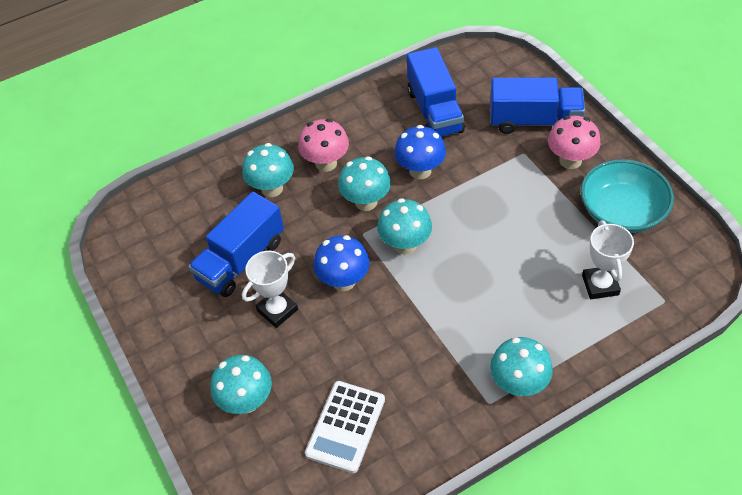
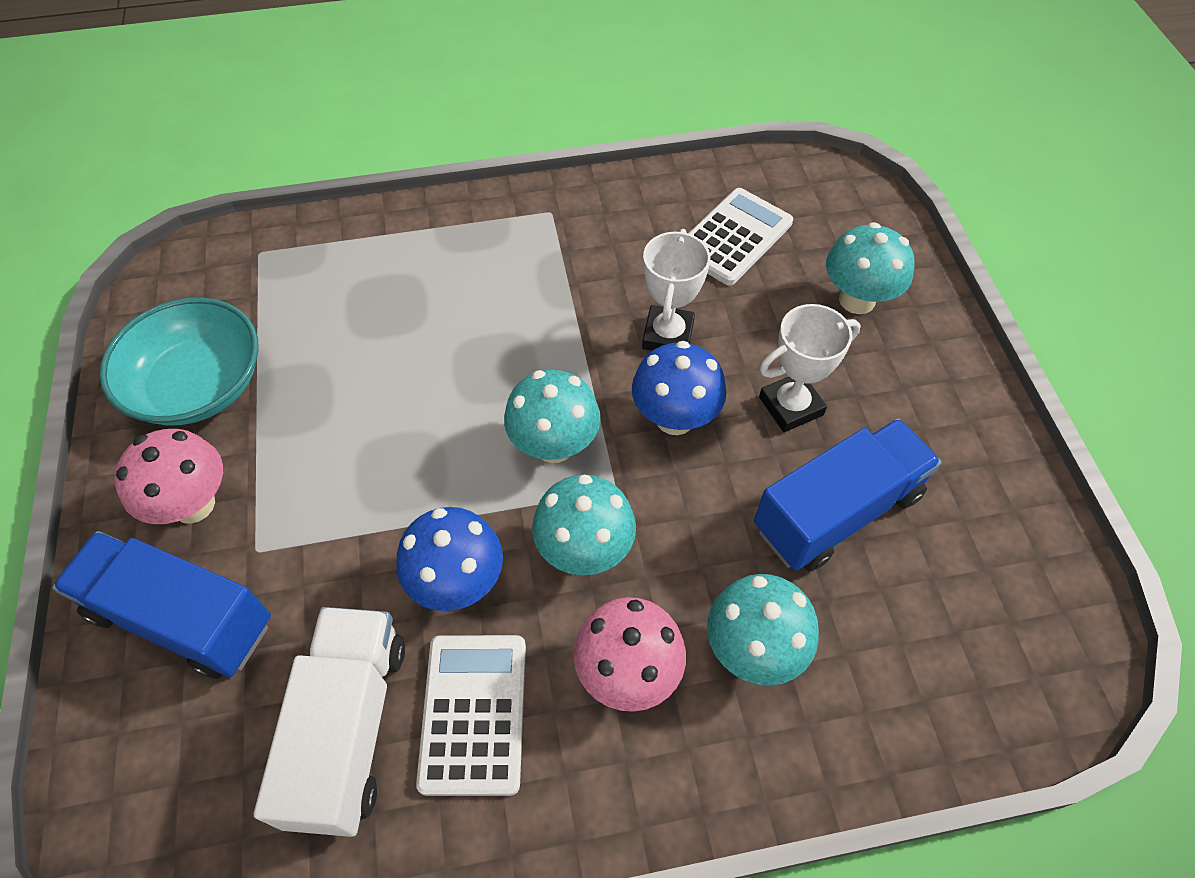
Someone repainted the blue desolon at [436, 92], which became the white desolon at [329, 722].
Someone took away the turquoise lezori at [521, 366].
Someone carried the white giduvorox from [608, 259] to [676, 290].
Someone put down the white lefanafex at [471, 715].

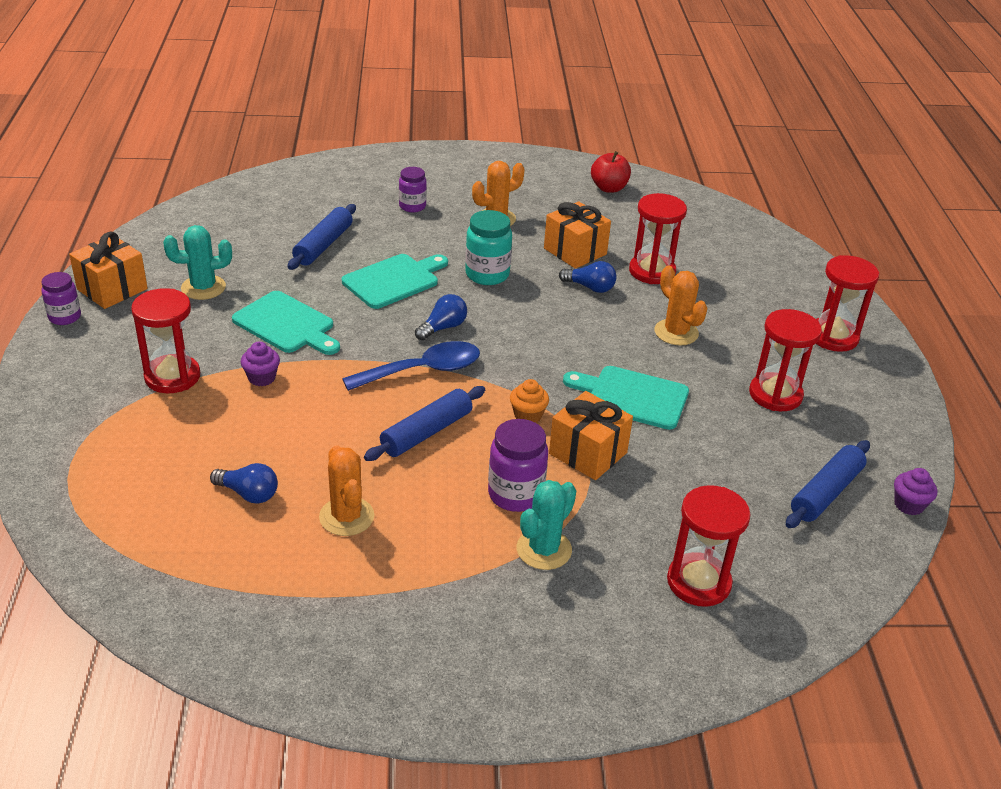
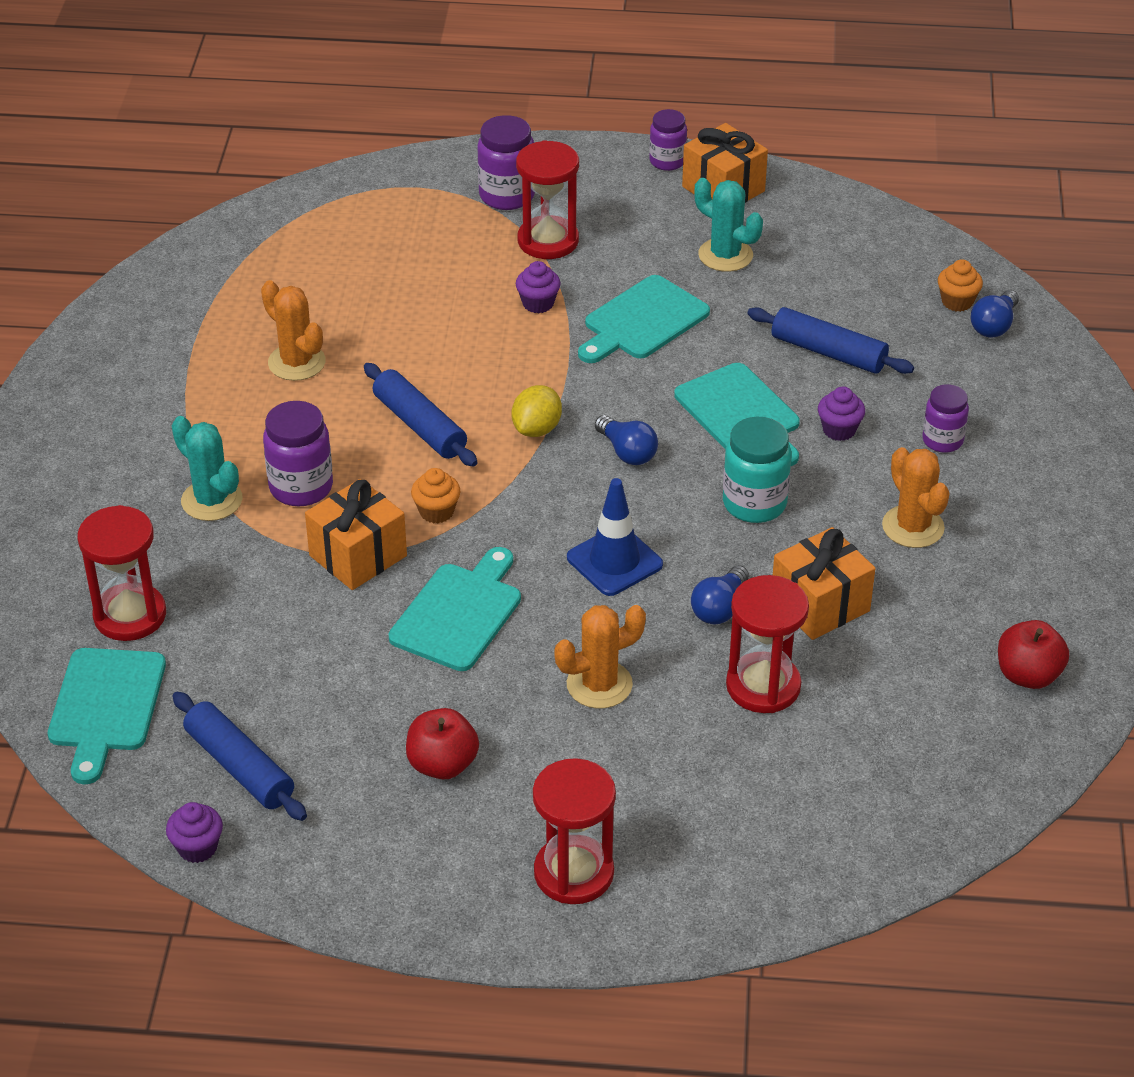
Someone rotated the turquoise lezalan at [197, 262] by 45 degrees counterclockwise.
Someone carried the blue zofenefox from [244, 483] to [995, 313].
Someone rotated the orange lezalan at [346, 490] by 60 degrees clockwise.
Someone swapped the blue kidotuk at [411, 366] for the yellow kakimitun at [537, 411].
Someone swapped the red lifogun at [785, 360] for the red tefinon at [442, 743].
Someone put down the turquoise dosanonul at [107, 716].
Someone put down the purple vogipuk at [506, 162].
Someone put down the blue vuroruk at [615, 537].
Someone put down the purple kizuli at [841, 414].
Someone put down the orange kizuli at [960, 285].

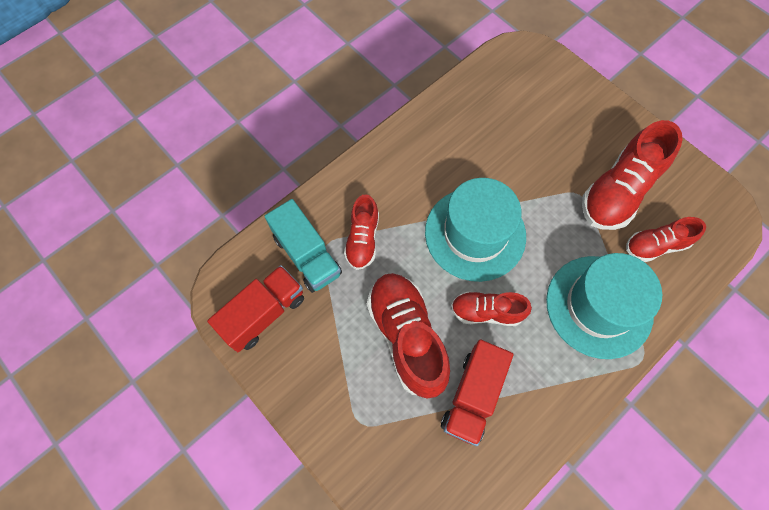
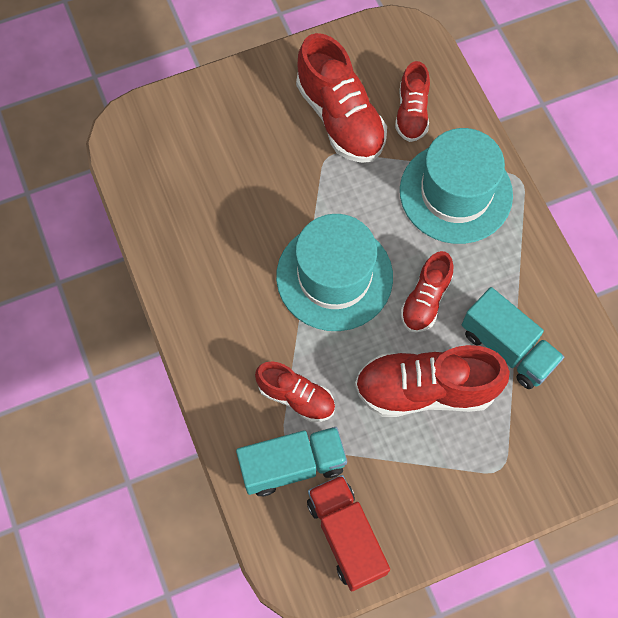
Someone repainted the red desolon at [477, 393], which became the turquoise desolon at [513, 338].

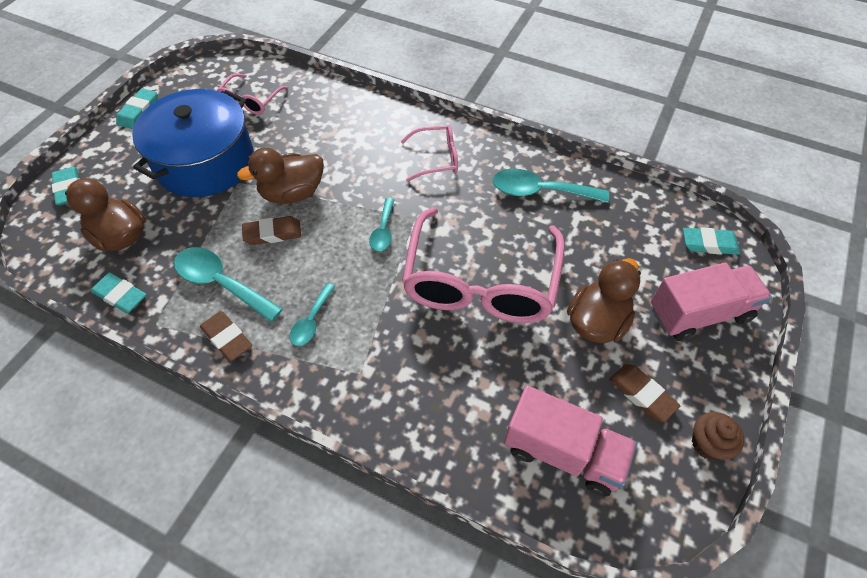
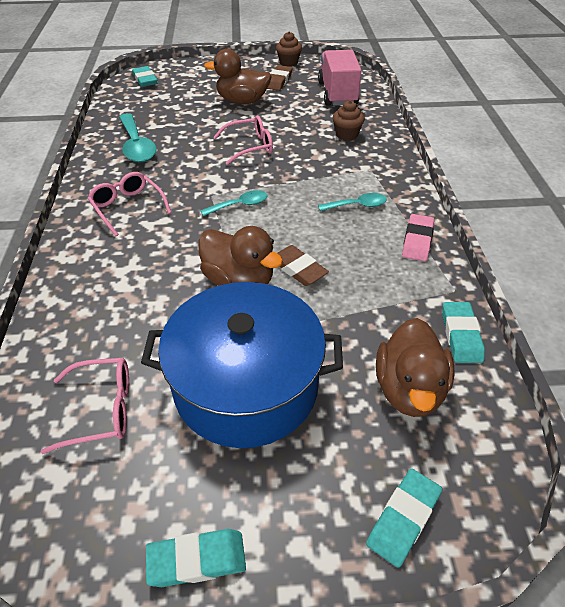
Someone took away the turquoise kidotuk at [228, 284].
Someone repainted the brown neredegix at [226, 336], which became the pink neredegix at [418, 237].
Someone scaled the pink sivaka at [483, 265] by 0.48.
Someone took away the pink desolon at [711, 302].
Someone put down the brown kizuli at [349, 120].

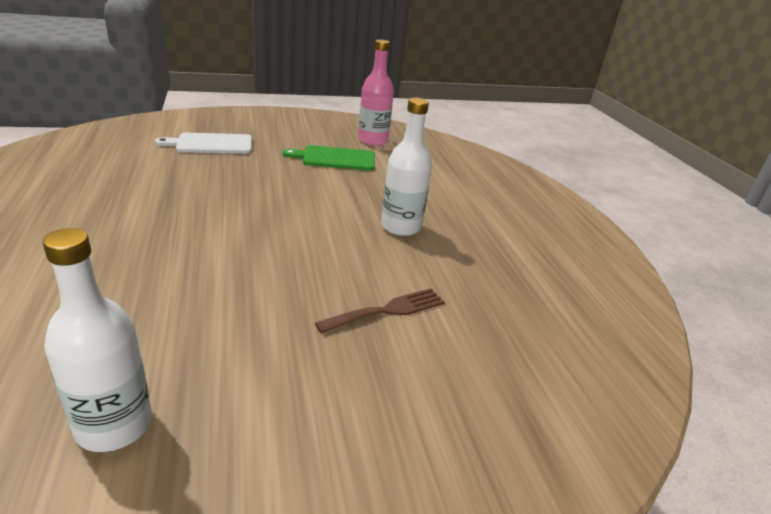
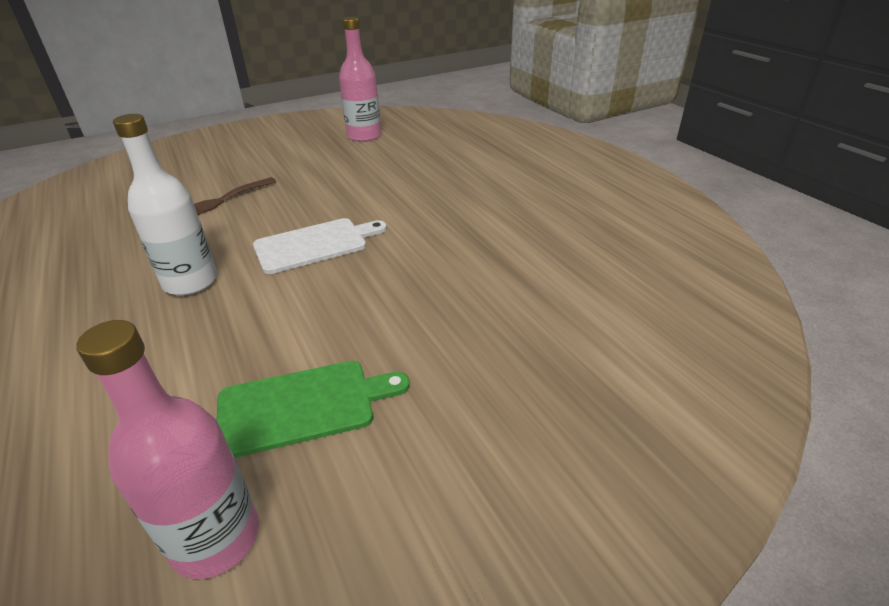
Someone repainted the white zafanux at [97, 340], which became the pink zafanux at [360, 79].
Someone carried the white dosanonul from [203, 143] to [320, 246].

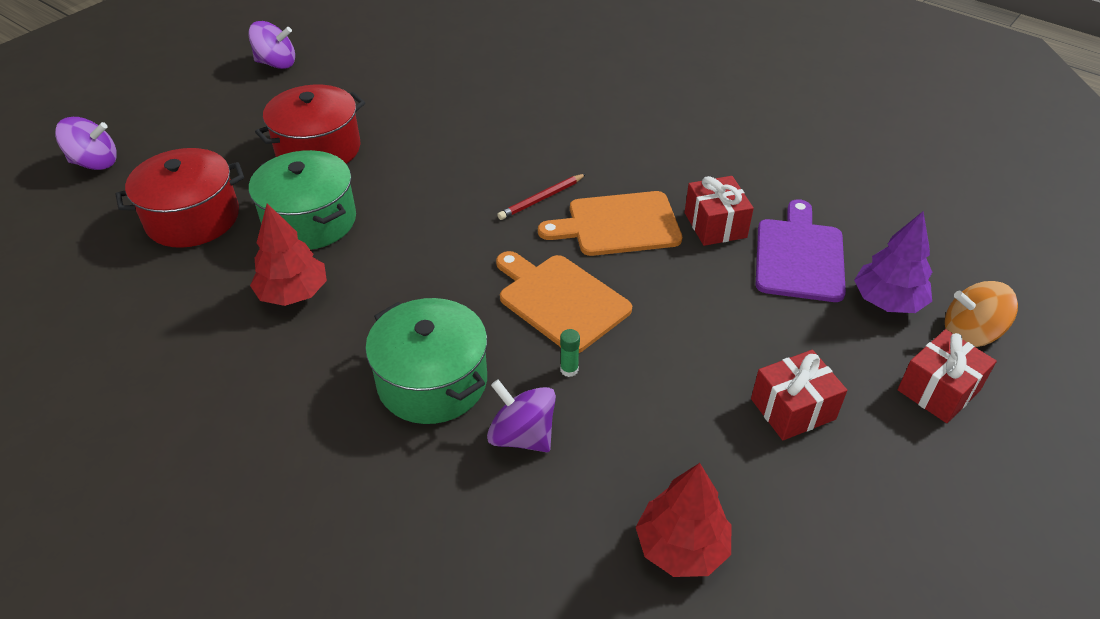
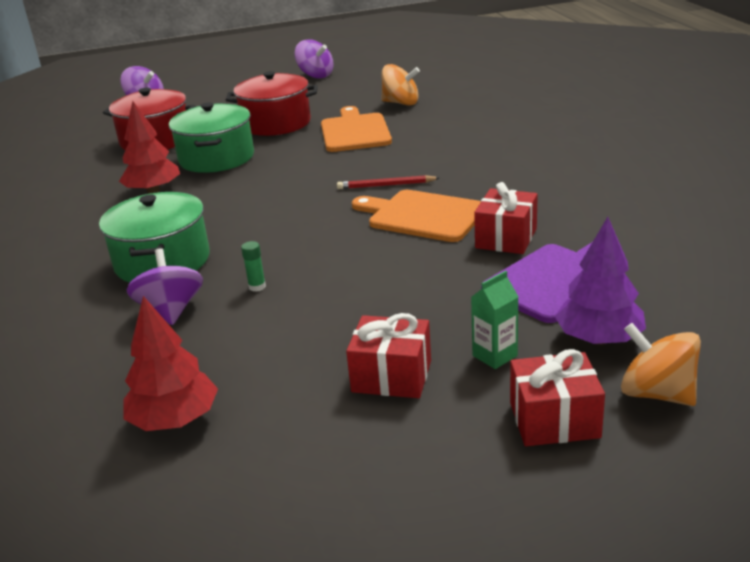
Someone carried the orange dosanonul from [564, 302] to [356, 129].
Someone put down the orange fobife at [400, 85].
Someone put down the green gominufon at [495, 320].

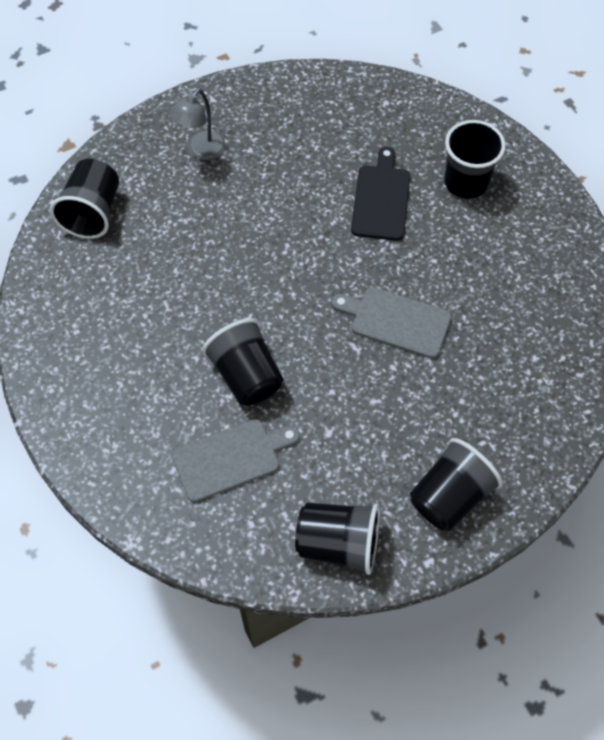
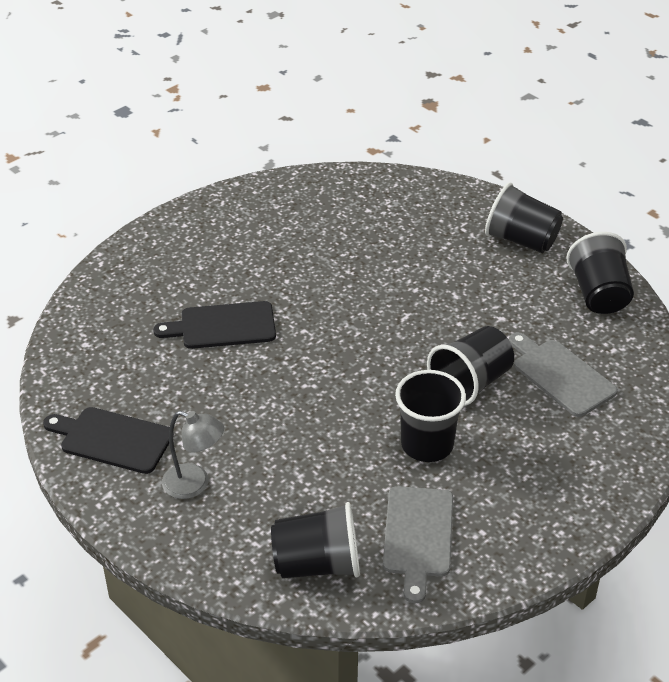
Someone carried the grey dosanonul from [391, 323] to [418, 544].
Someone carried the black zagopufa from [475, 159] to [430, 416].
Someone put down the black dosanonul at [108, 440].

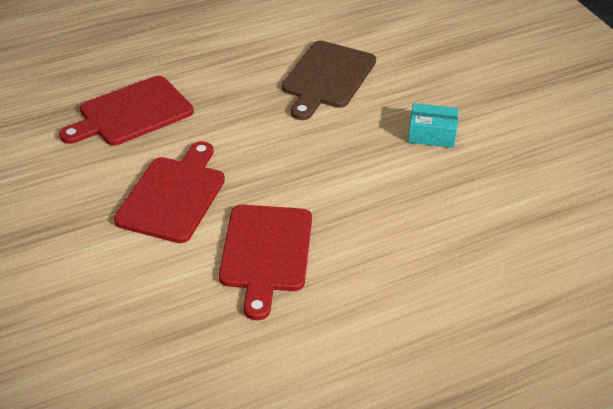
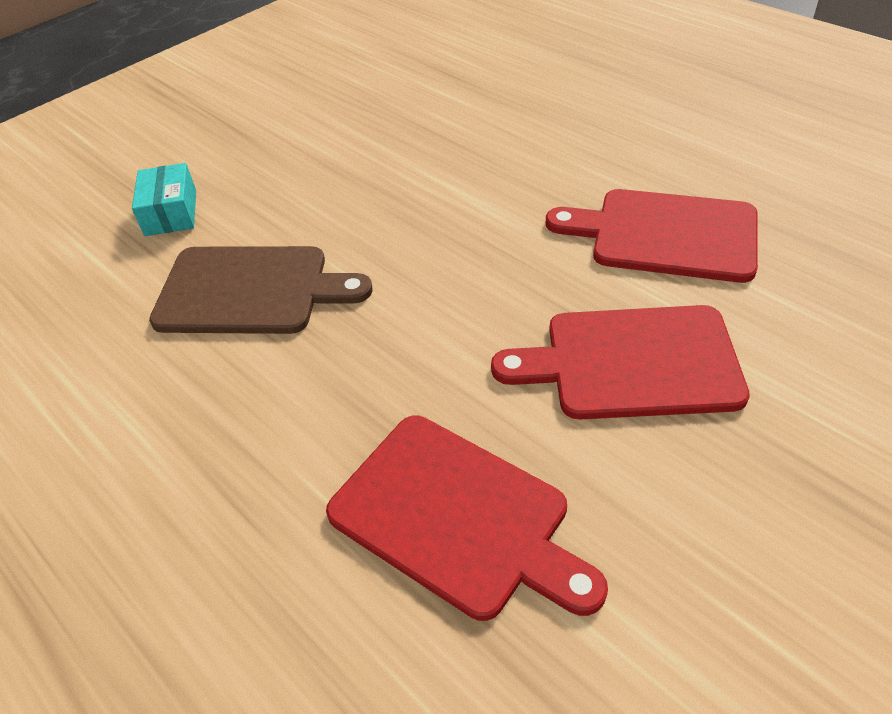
Someone rotated the red dosanonul at [265, 262] by 150 degrees counterclockwise.
Someone carried the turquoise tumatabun from [433, 125] to [164, 199].

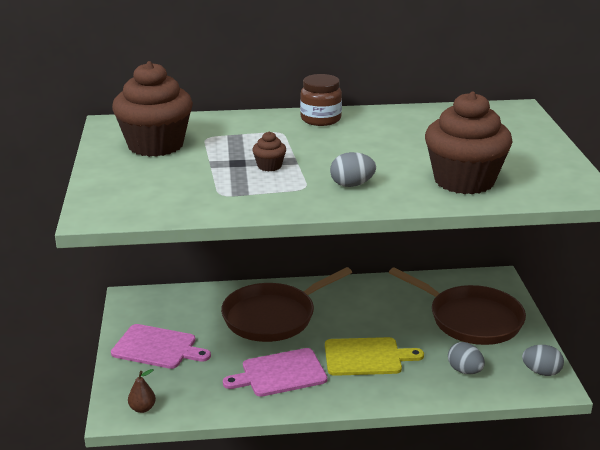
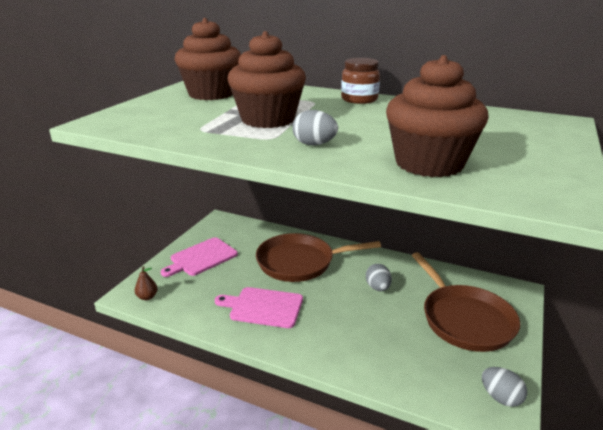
Someone rotated the pink dosanonul at [161, 346] by 90 degrees clockwise.
Someone scaled the brown kizuli at [269, 151] by 2.43.
Someone took away the yellow dosanonul at [374, 356].
Someone carried the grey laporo from [466, 358] to [379, 277].

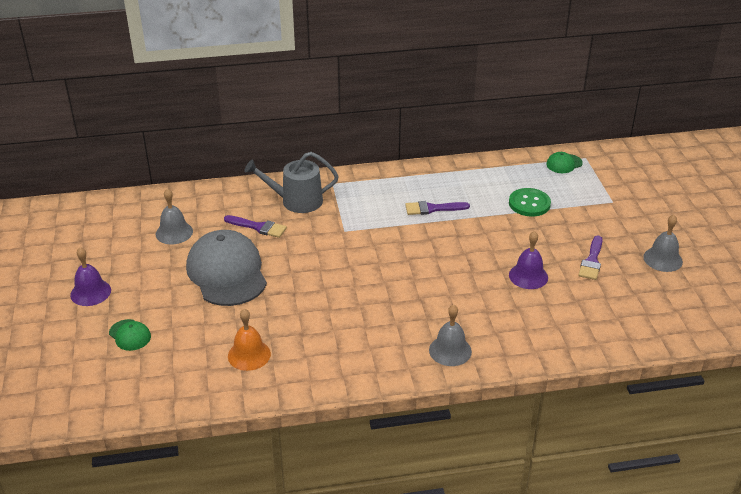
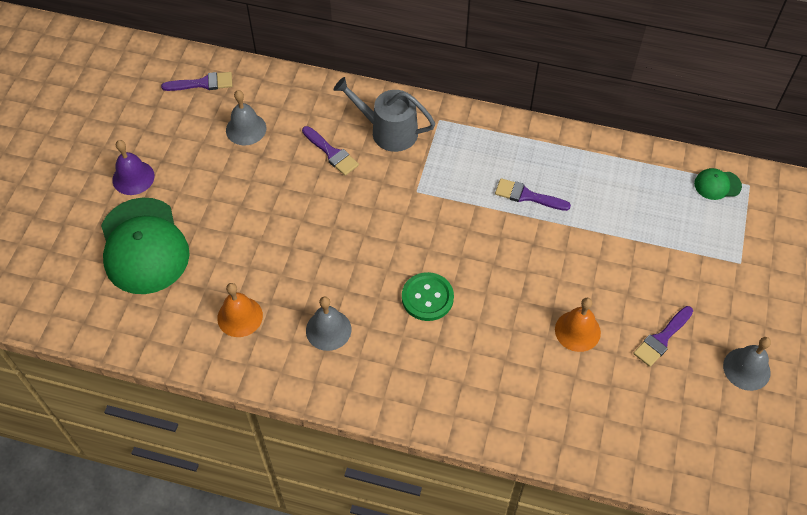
Someone scaled the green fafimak at [130, 335] by 2.32.
Someone took away the grey fafimak at [226, 268].
Someone carried the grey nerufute from [450, 335] to [328, 323].
Someone carried the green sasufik from [530, 202] to [428, 296].
Someone repainted the purple nerufute at [528, 260], which became the orange nerufute at [578, 325].
Someone put down the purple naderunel at [196, 81].

